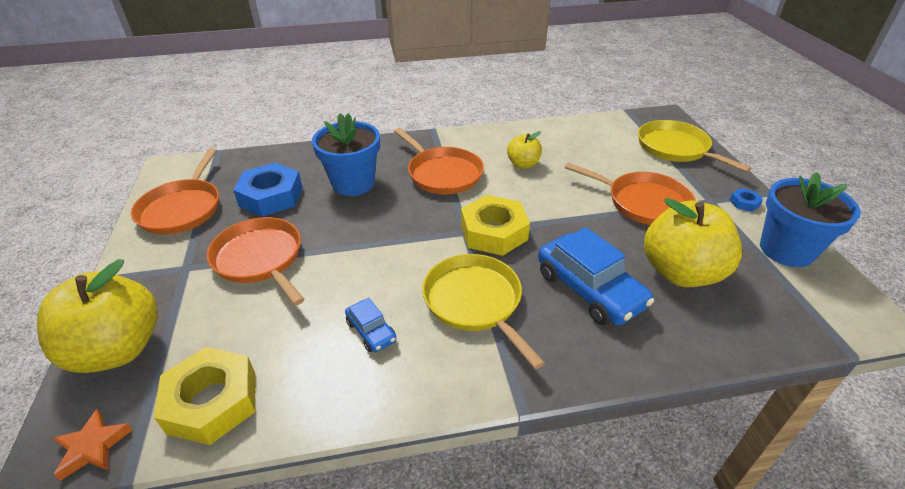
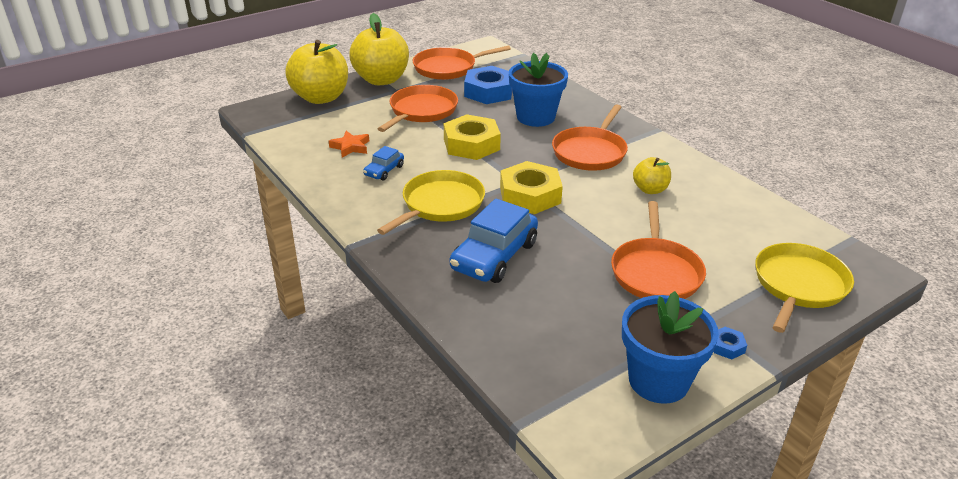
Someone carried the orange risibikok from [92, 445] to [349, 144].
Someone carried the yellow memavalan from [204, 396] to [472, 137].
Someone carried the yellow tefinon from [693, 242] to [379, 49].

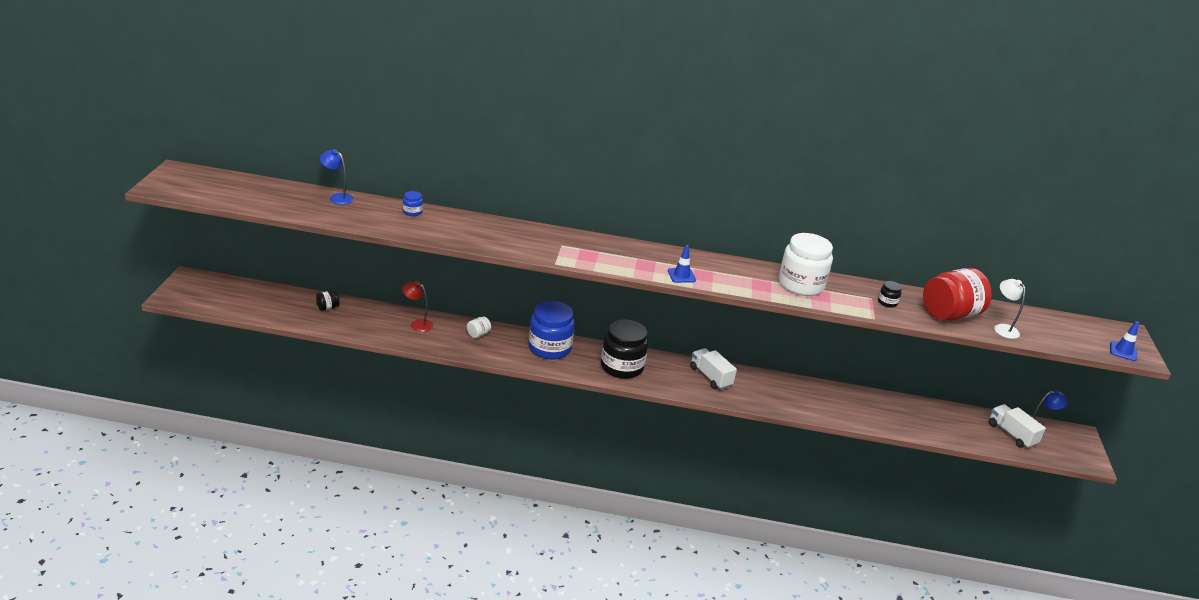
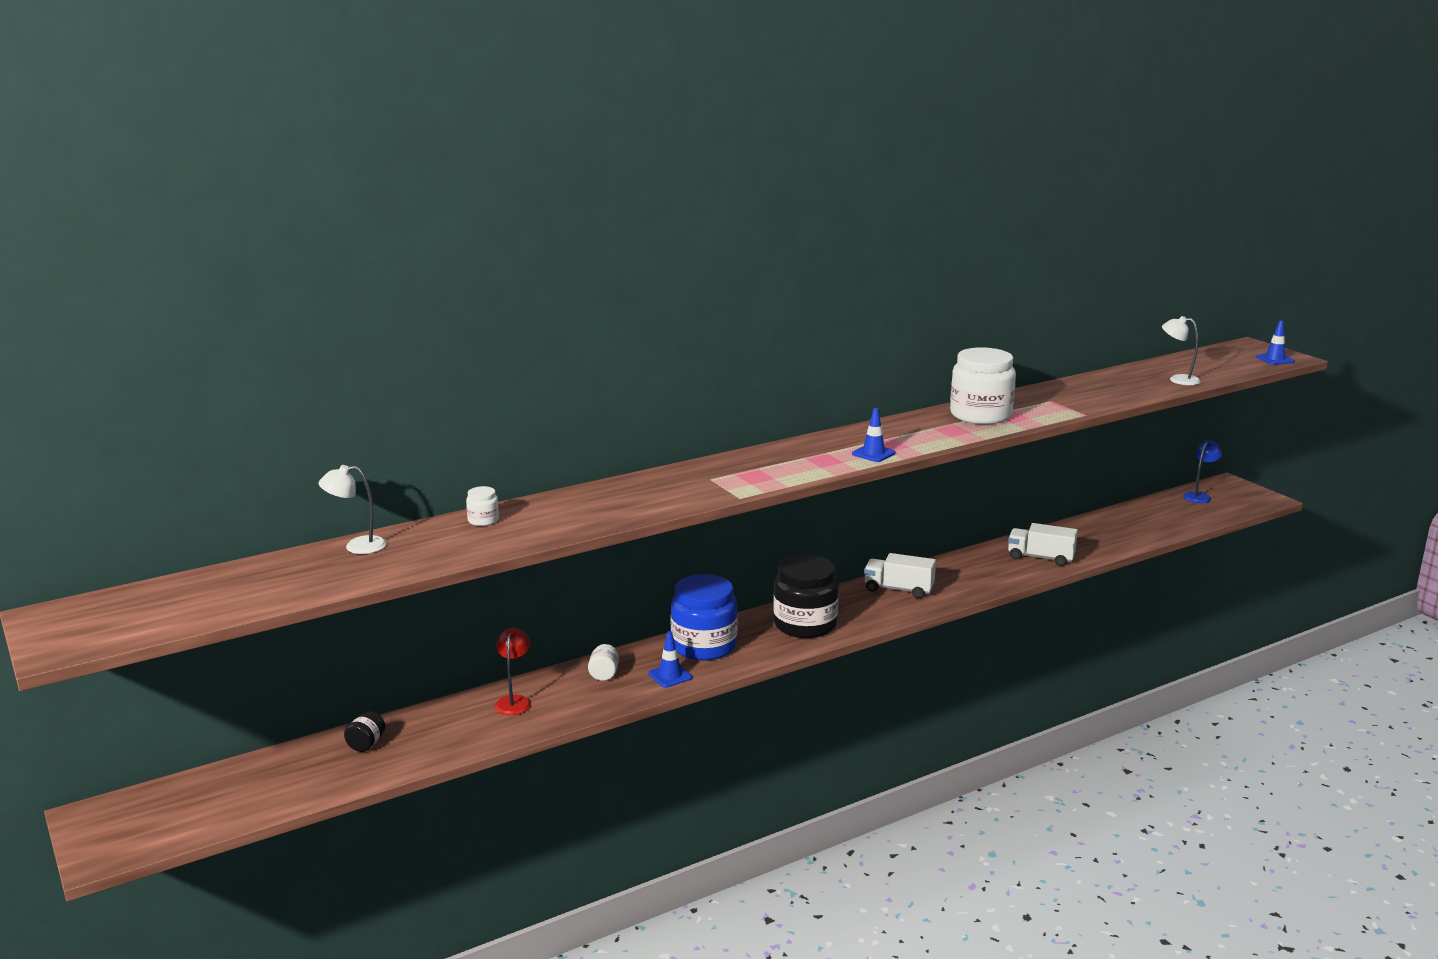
Someone repainted the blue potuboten at [337, 177], which became the white potuboten at [352, 509].
Someone rotated the red potuboten at [417, 306] by 105 degrees clockwise.
Someone repainted the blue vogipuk at [413, 203], which became the white vogipuk at [482, 506].
Someone took away the black vogipuk at [890, 294].
Someone took away the red vogipuk at [957, 294].
Someone carried the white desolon from [1017, 426] to [1043, 544].
Someone put down the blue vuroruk at [670, 659].

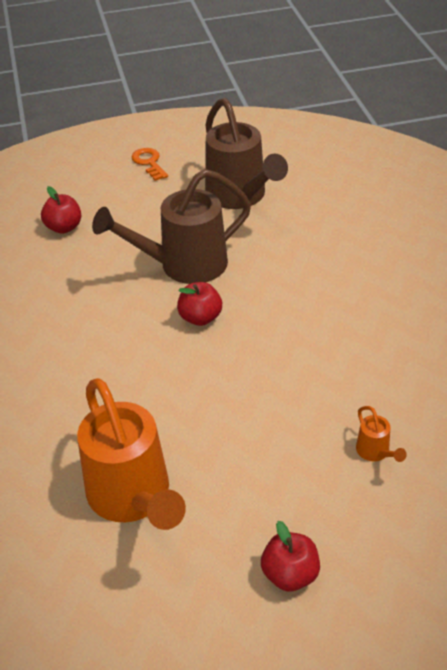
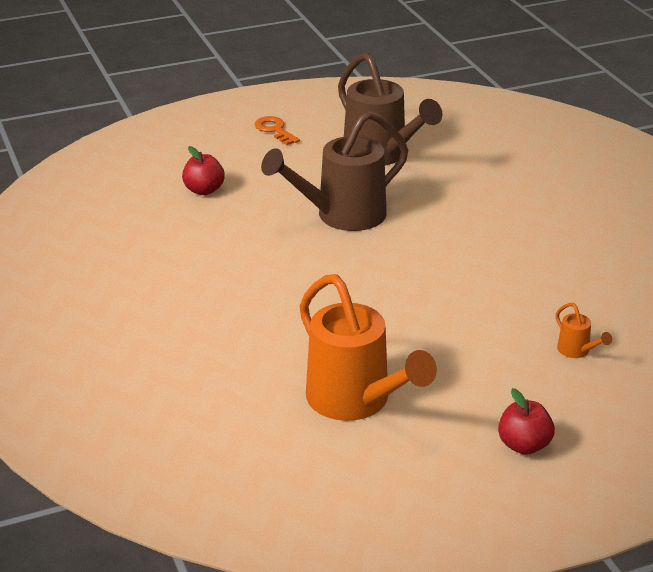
Someone took away the red tefinon at [199, 304].

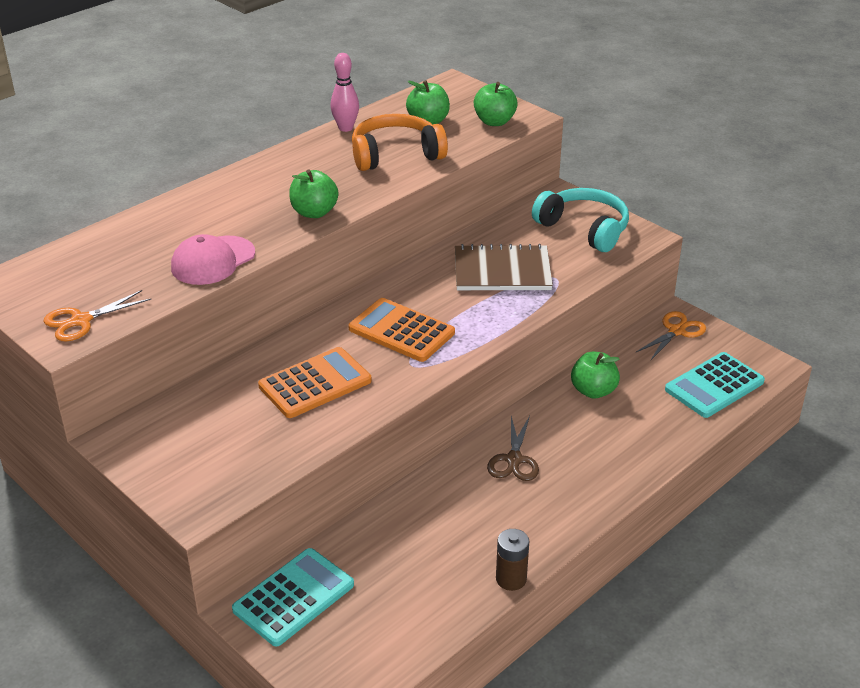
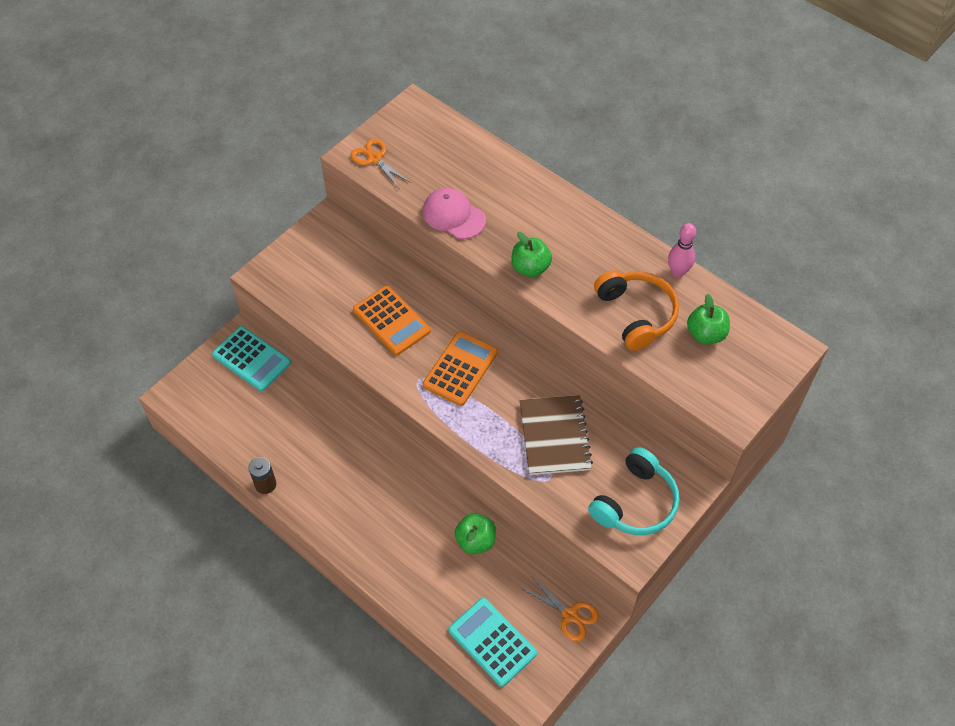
Someone took away the green tefinon at [496, 104].
Someone took away the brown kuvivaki at [513, 448].

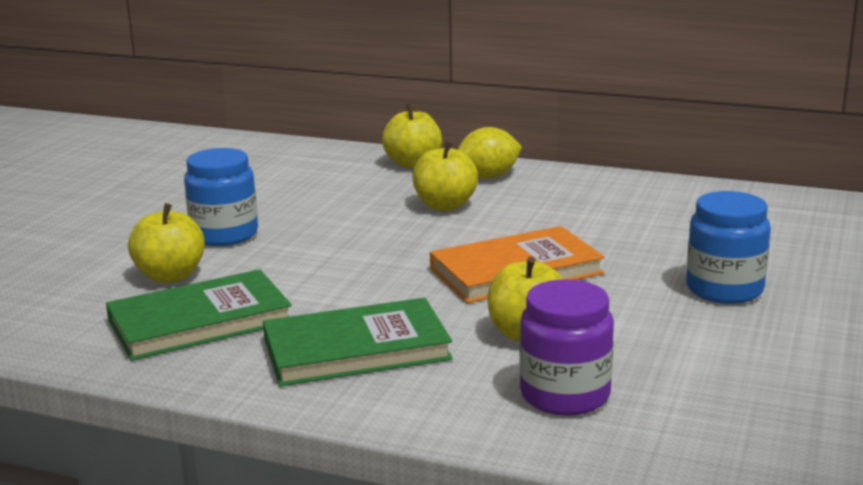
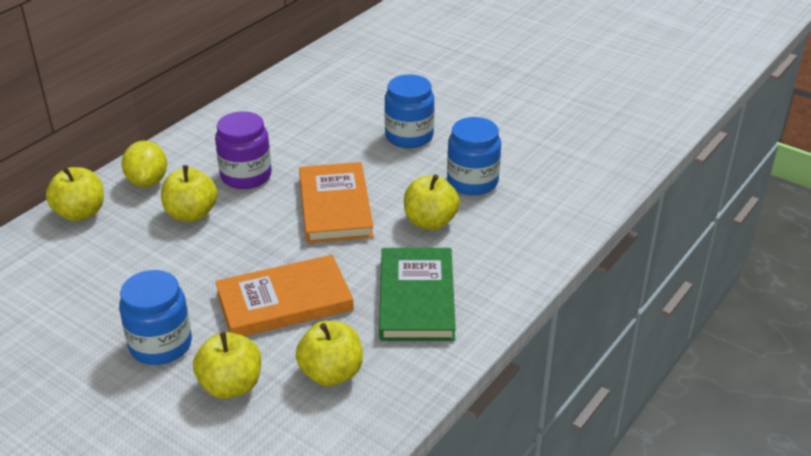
Someone swapped the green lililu at [199, 315] for the yellow tefinon at [329, 353].
Someone carried the purple vogipuk from [566, 347] to [243, 150].
Someone put down the orange lililu at [284, 295].
Someone put down the blue vogipuk at [474, 156].

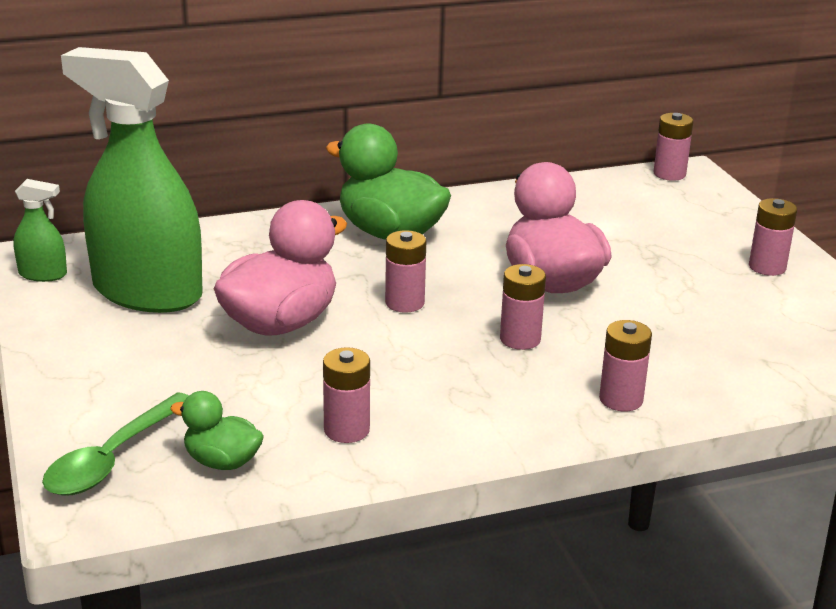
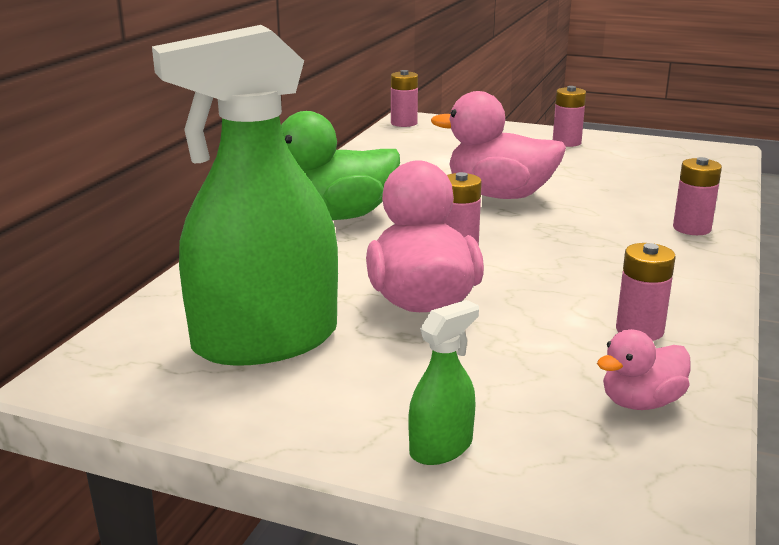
Someone carried the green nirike from [40, 230] to [444, 382].
Someone took away the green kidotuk at [115, 444].
Someone repainted the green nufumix at [217, 430], which became the pink nufumix at [643, 369].
Someone took away the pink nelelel at [523, 307].

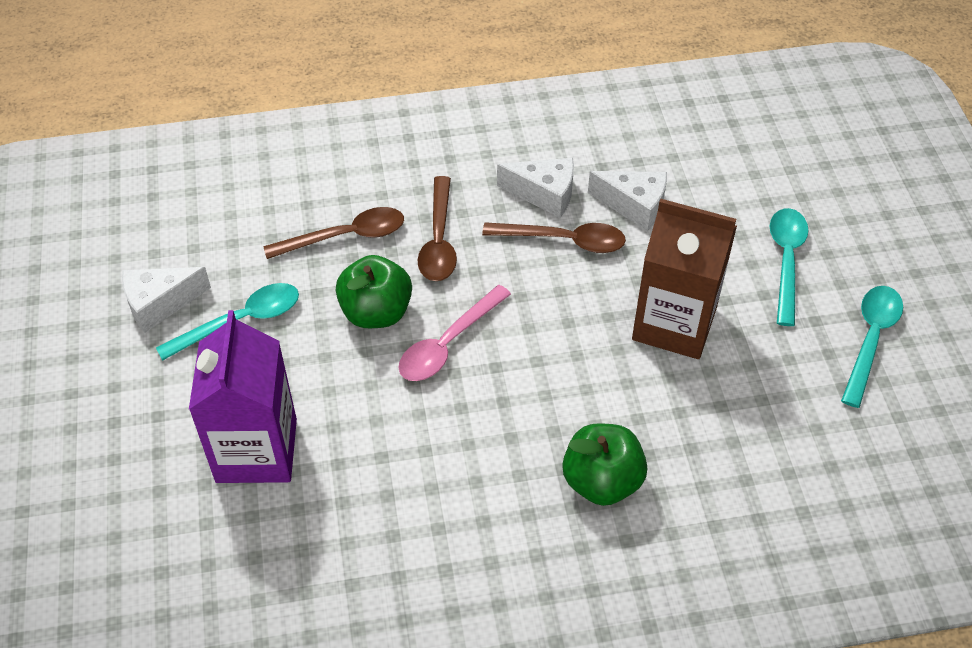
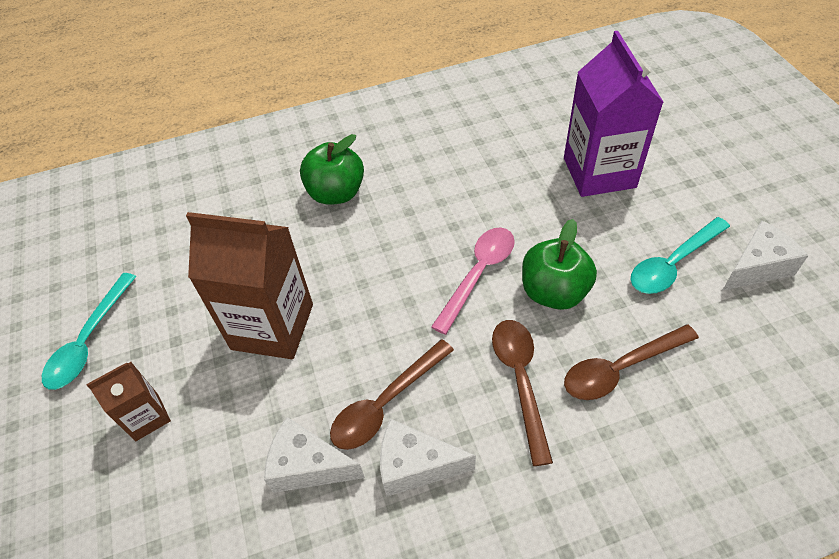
Someone rotated the brown kidotuk at [554, 237] by 45 degrees counterclockwise.
Someone swapped the turquoise kidotuk at [789, 267] for the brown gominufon at [128, 401].

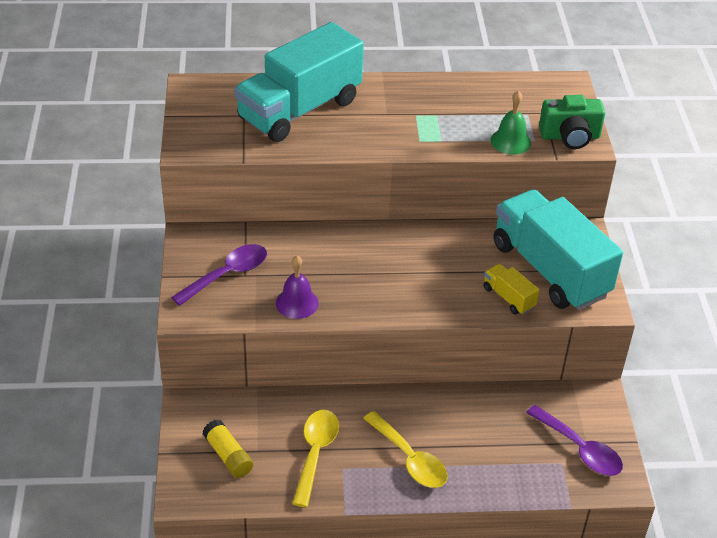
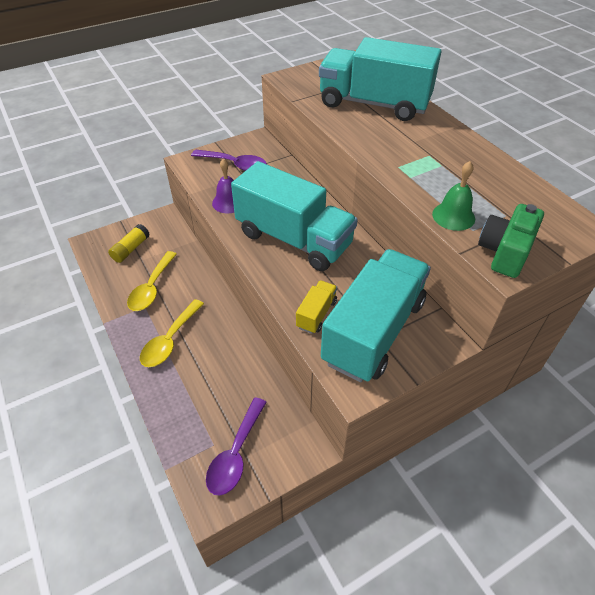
Someone rotated the yellow kidotuk at [315, 458] by 120 degrees clockwise.
Someone rotated the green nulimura at [572, 122] by 60 degrees clockwise.
Someone put down the turquoise desolon at [294, 216].

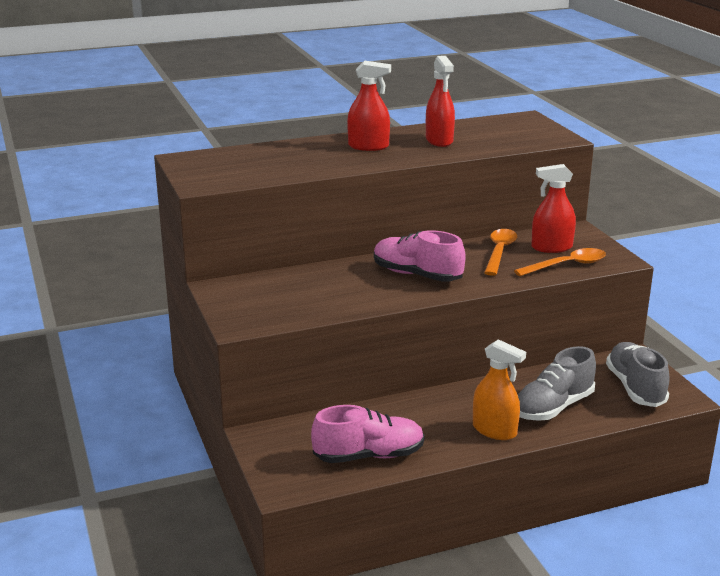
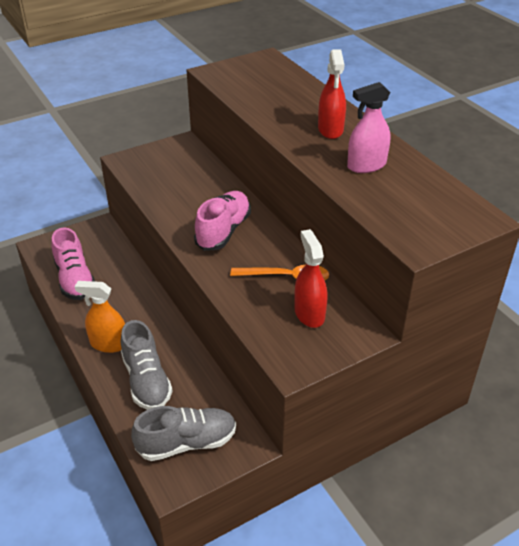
Someone repainted the red nirike at [440, 101], which became the pink nirike at [368, 127].
Someone rotated the orange nirike at [499, 389] by 75 degrees clockwise.
Someone took away the orange kidotuk at [560, 262].
Someone rotated the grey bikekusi at [557, 383] by 150 degrees counterclockwise.

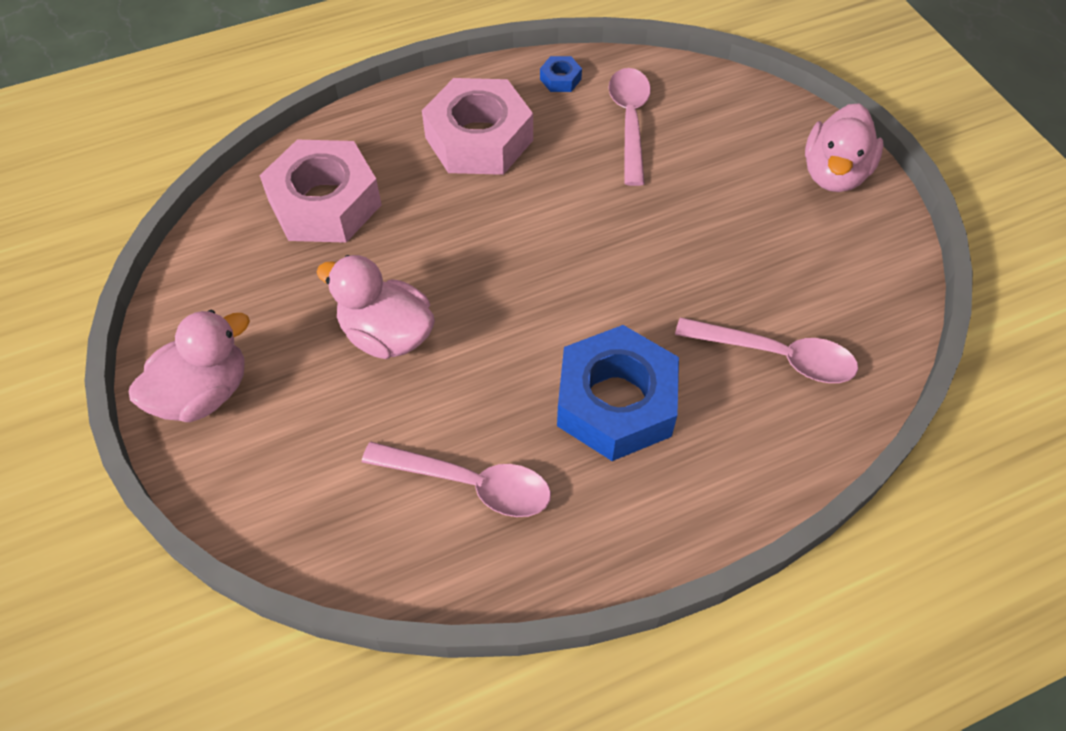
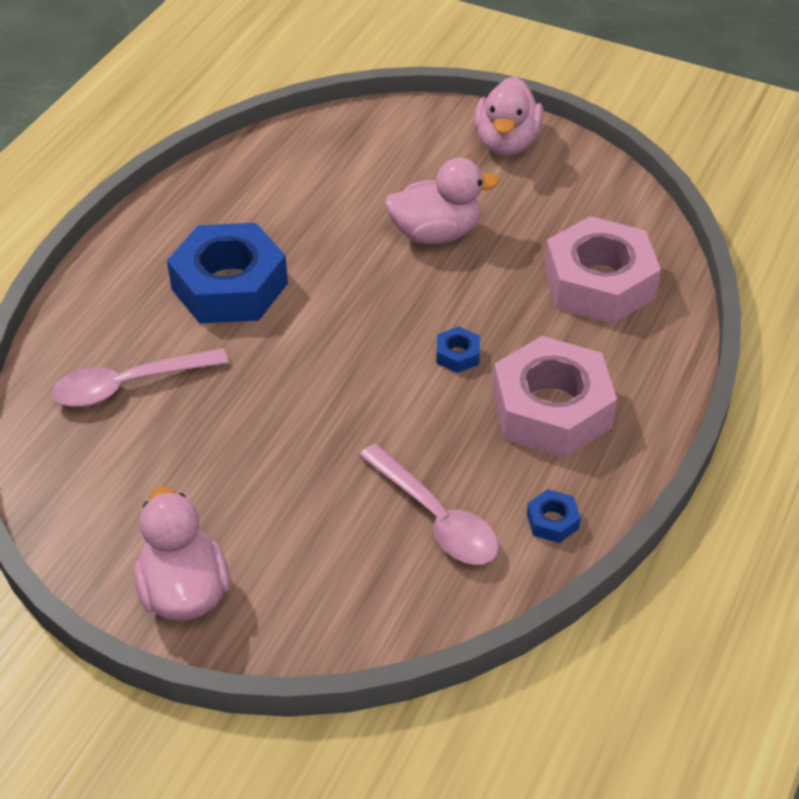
Someone took away the pink kidotuk at [456, 479].
Someone put down the blue memavalan at [458, 349].

